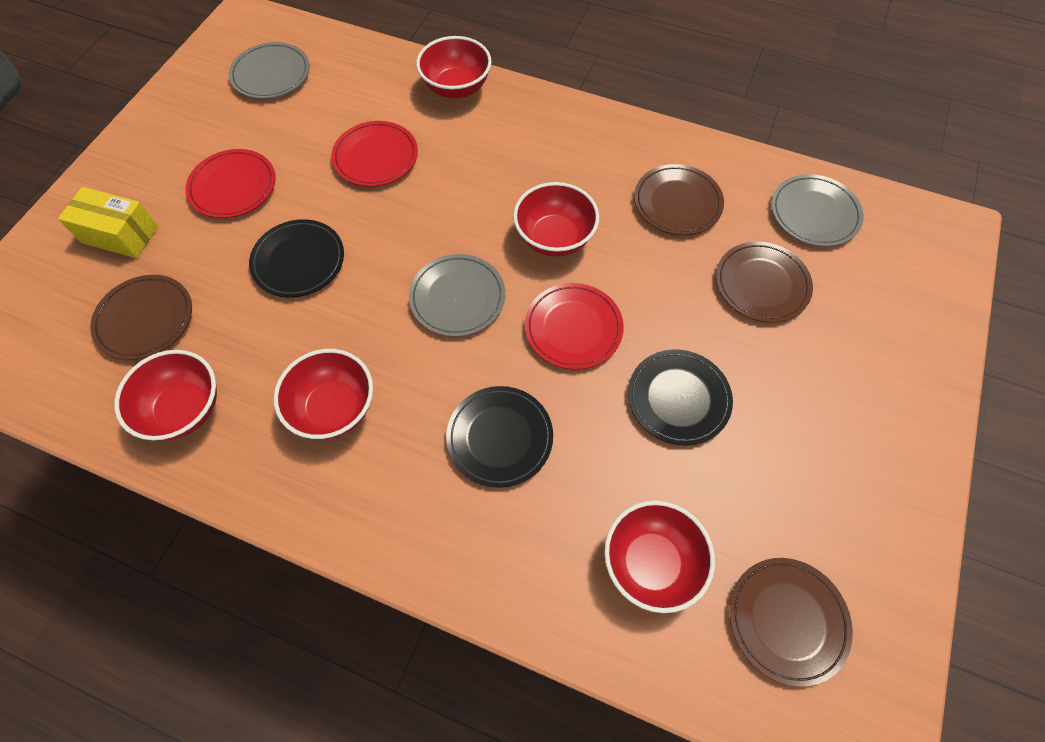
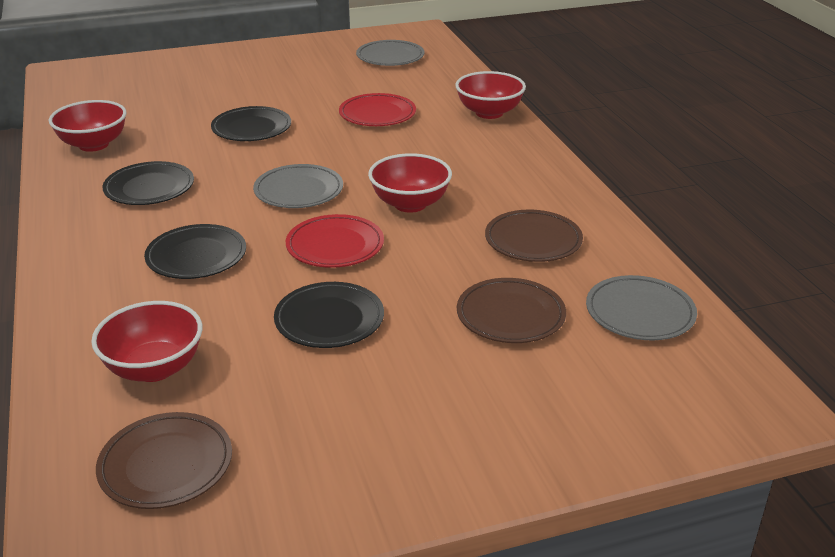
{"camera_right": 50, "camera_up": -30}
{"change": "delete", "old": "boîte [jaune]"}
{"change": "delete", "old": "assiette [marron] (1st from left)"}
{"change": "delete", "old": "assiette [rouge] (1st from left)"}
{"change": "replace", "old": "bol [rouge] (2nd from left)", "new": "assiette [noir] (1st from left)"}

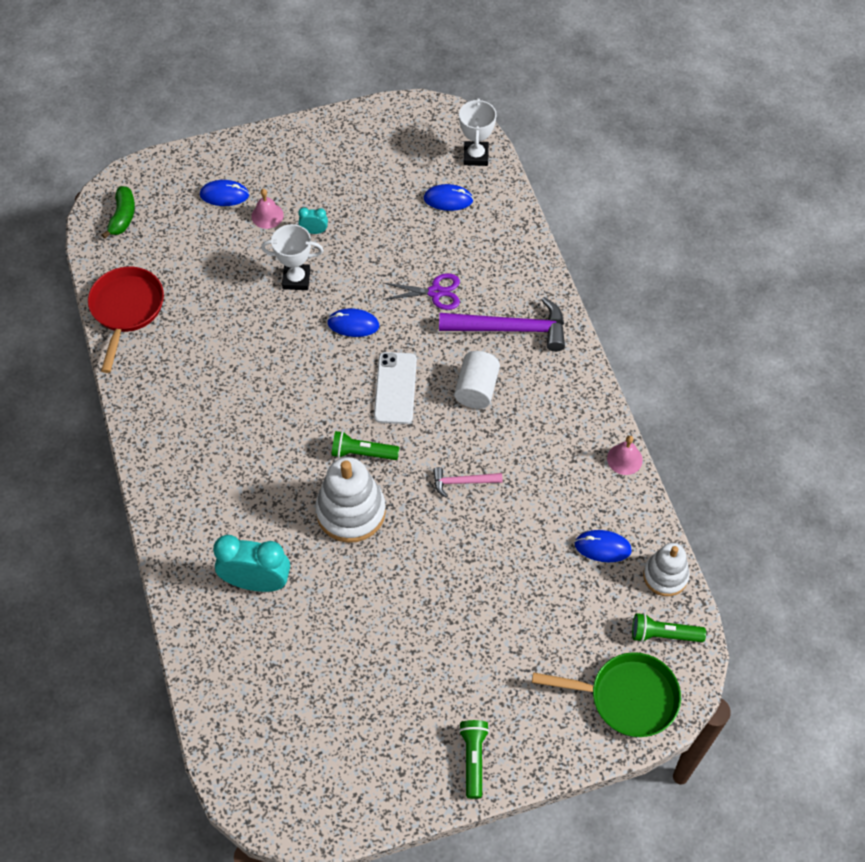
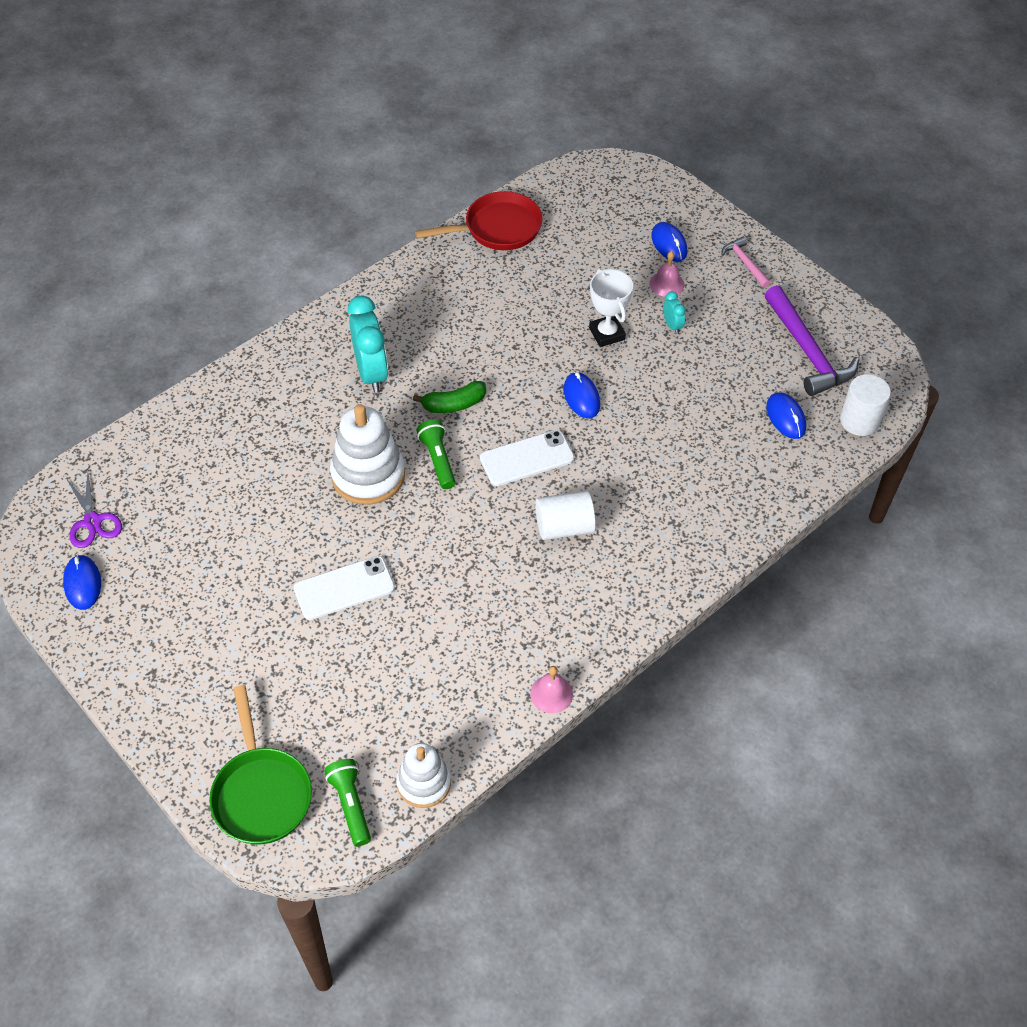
{"camera_right": 65, "camera_up": -5}
{"change": "delete", "old": "lampe de poche [vert] (2nd from left)"}
{"change": "insert", "new": "téléphone [blanc] (1st from left)"}
{"change": "move", "old": "banane [vert]"}
{"change": "move", "old": "réveil [turquoise] (1st from left)"}
{"change": "move", "old": "ciseaux [violet]"}
{"change": "move", "old": "marteau [rose]"}
{"change": "move", "old": "marteau [violet]"}
{"change": "move", "old": "souris [bleu] (4th from left in the first image)", "new": "souris [bleu] (1st from left)"}
{"change": "replace", "old": "trophée [blanc] (2nd from left)", "new": "cylindre [blanc] (2nd from left)"}

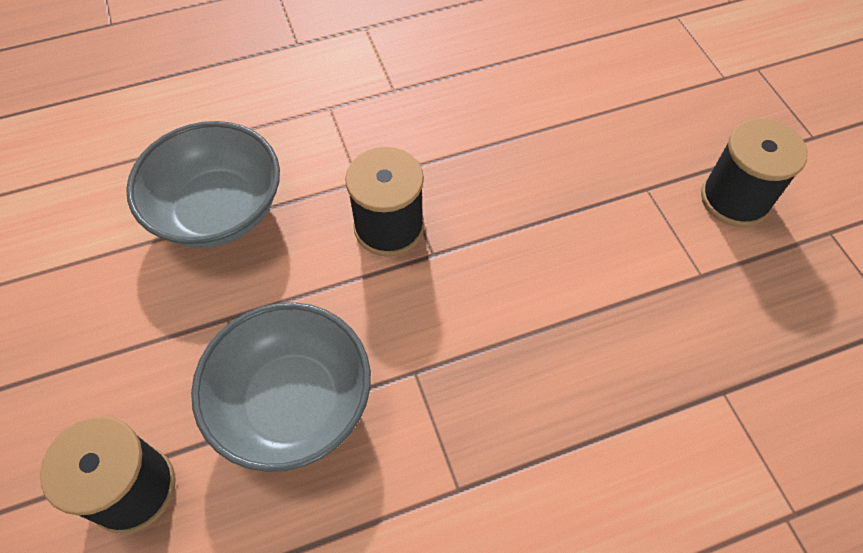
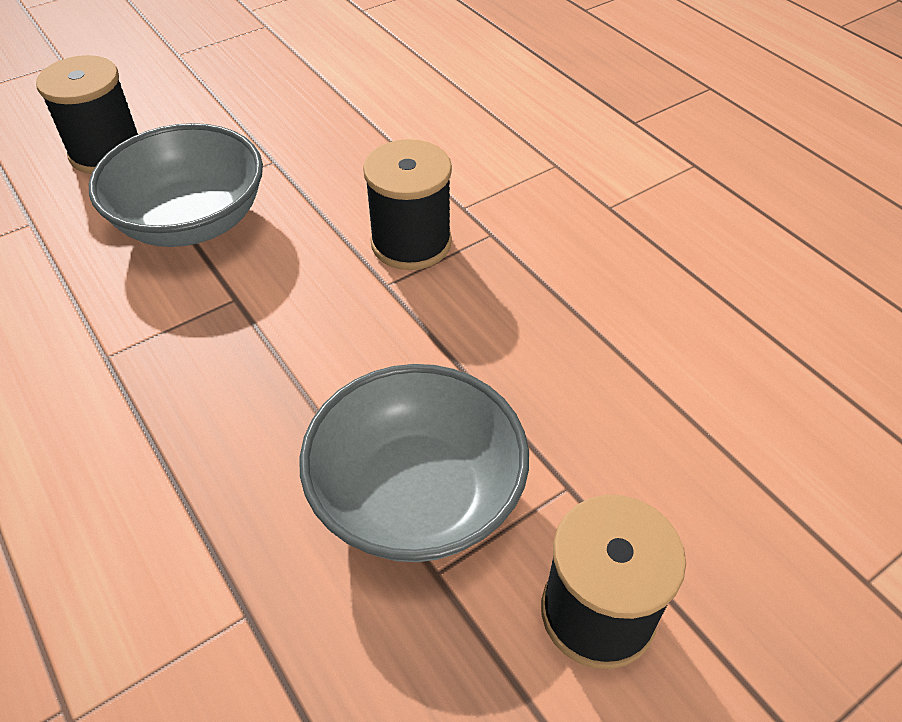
{"camera_right": 75, "camera_up": -10}
{"change": "move", "old": "bol [gris] (1st from left in the first image)", "new": "bol [gris] (2nd from left)"}

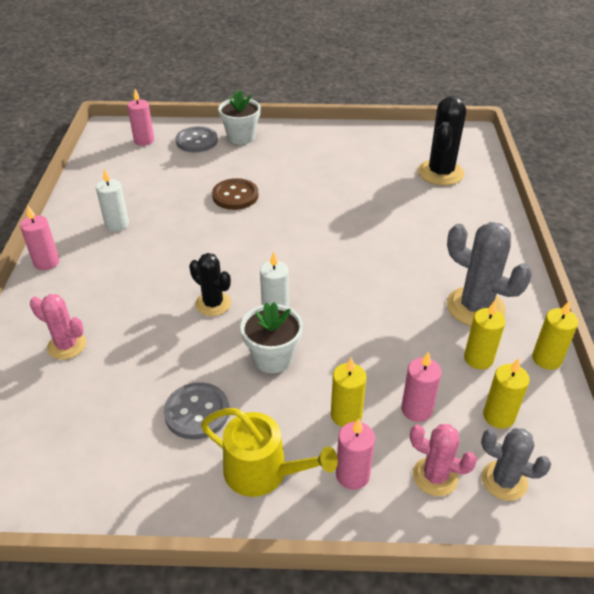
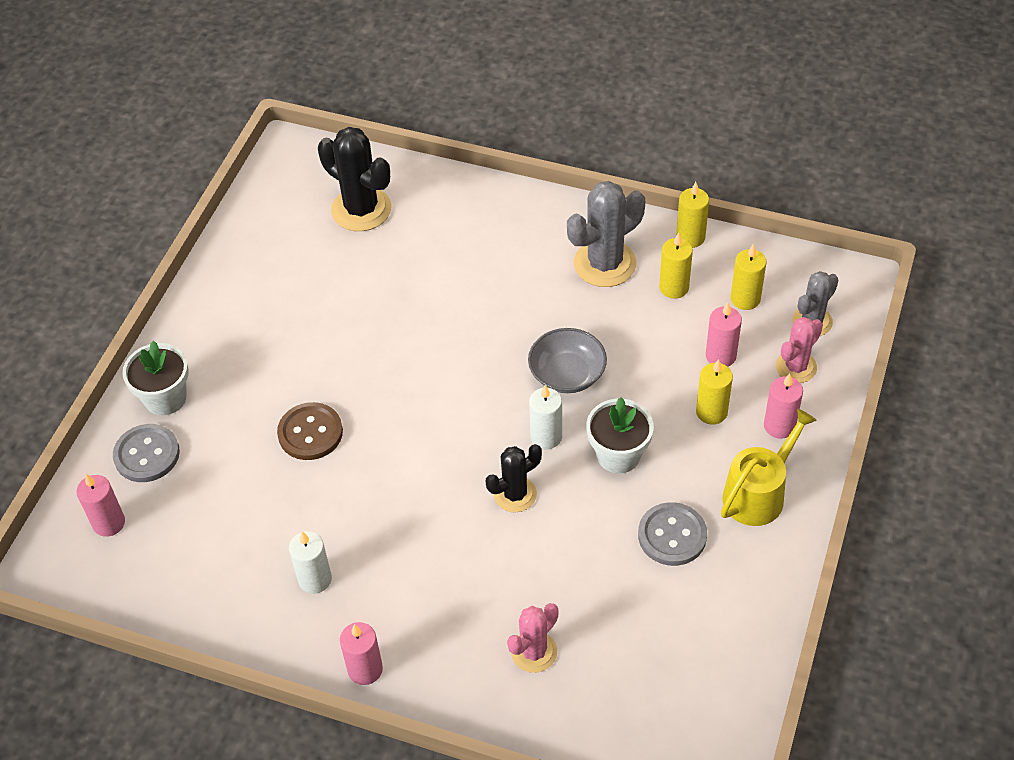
{"camera_right": -70, "camera_up": 10}
{"change": "insert", "new": "bol [gris]"}

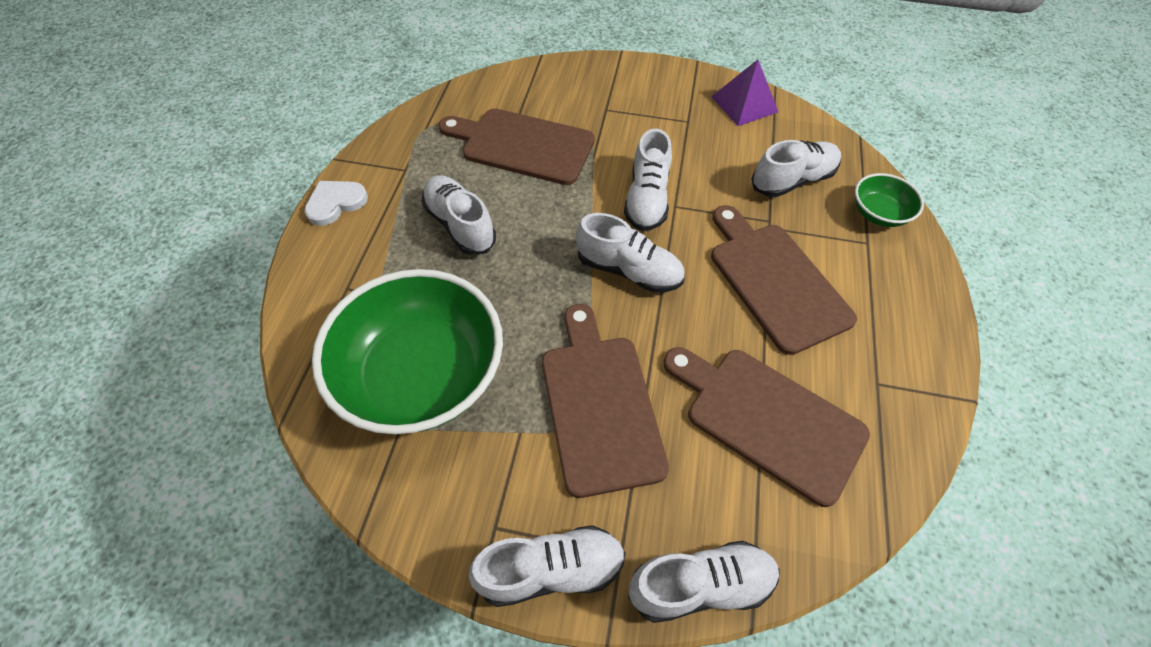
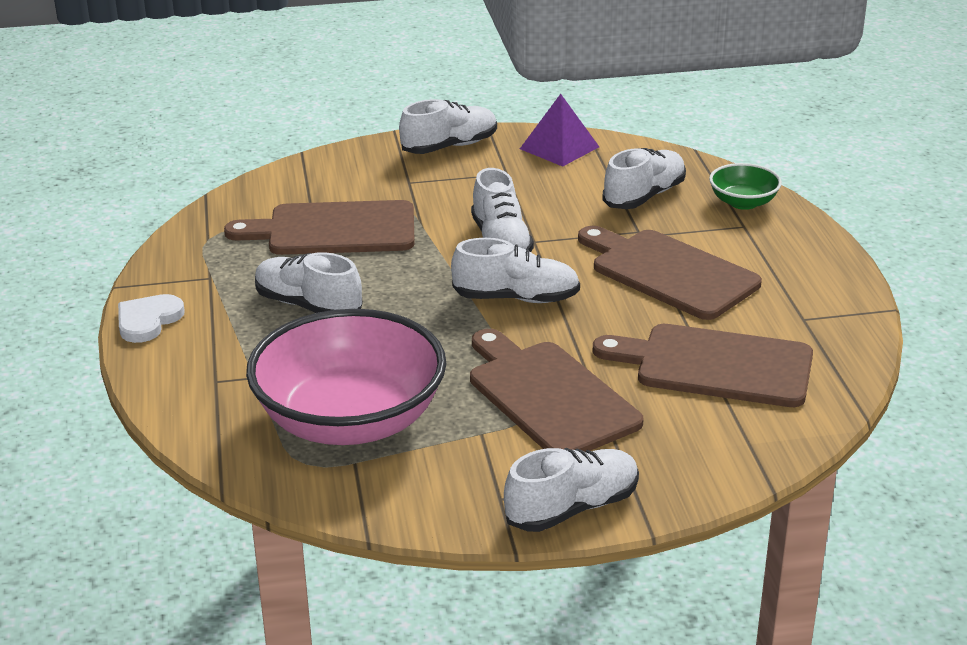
{"camera_right": -20, "camera_up": -25}
{"change": "move", "old": "chaussure [blanc] (5th from left in the first image)", "new": "chaussure [blanc] (2nd from left)"}
{"change": "recolor", "old": "bol [vert] (1st from left)", "new": "bol [rose]"}

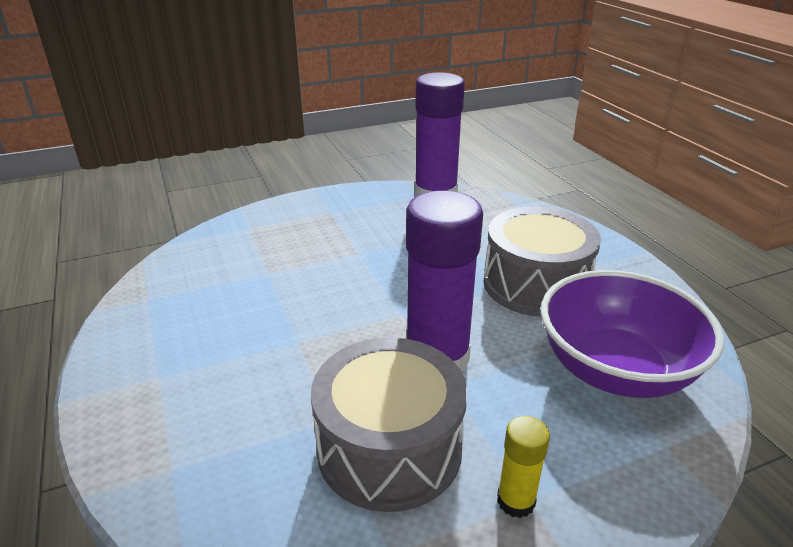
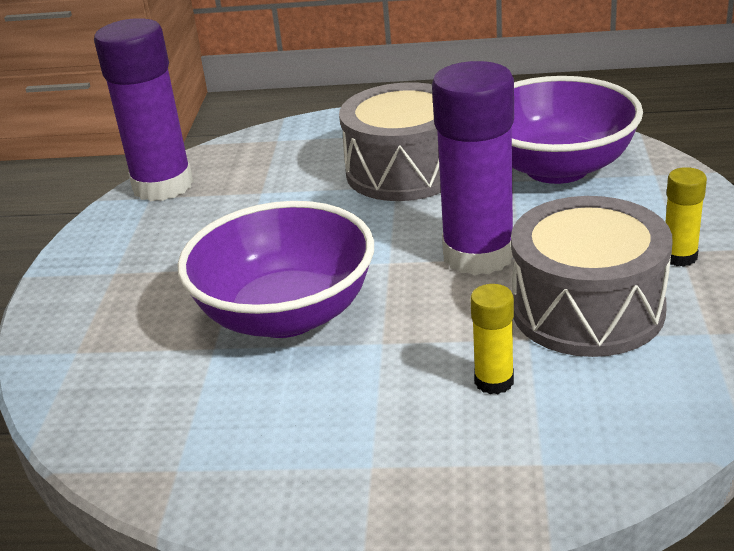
{"camera_right": -60, "camera_up": 0}
{"change": "insert", "new": "bol [violet] (1st from left)"}
{"change": "insert", "new": "bâton de colle [jaune] (1st from left)"}

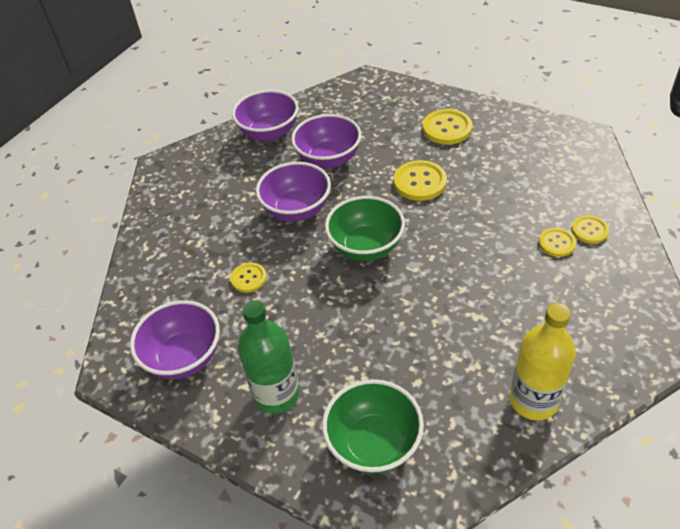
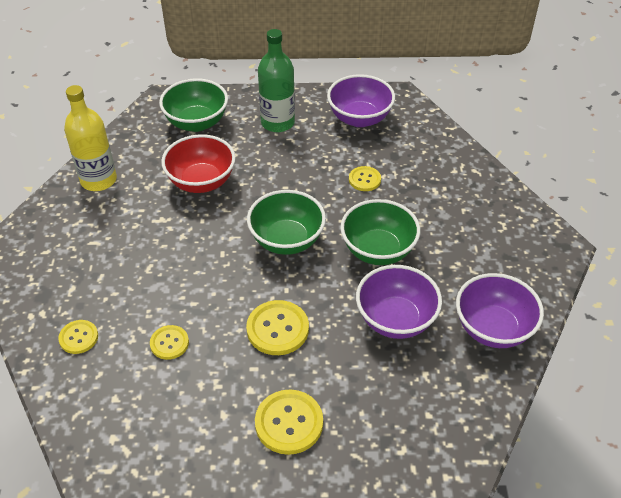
{"camera_right": 145, "camera_up": 0}
{"change": "insert", "new": "bol [rouge]"}
{"change": "move", "old": "bouton [jaune] (4th from left in the first image)", "new": "bouton [jaune] (2nd from left)"}
{"change": "recolor", "old": "bol [violet] (3rd from left)", "new": "bol [vert] (3rd from left)"}

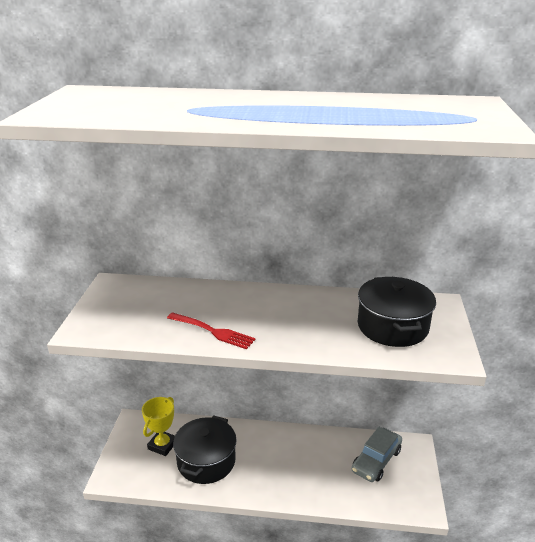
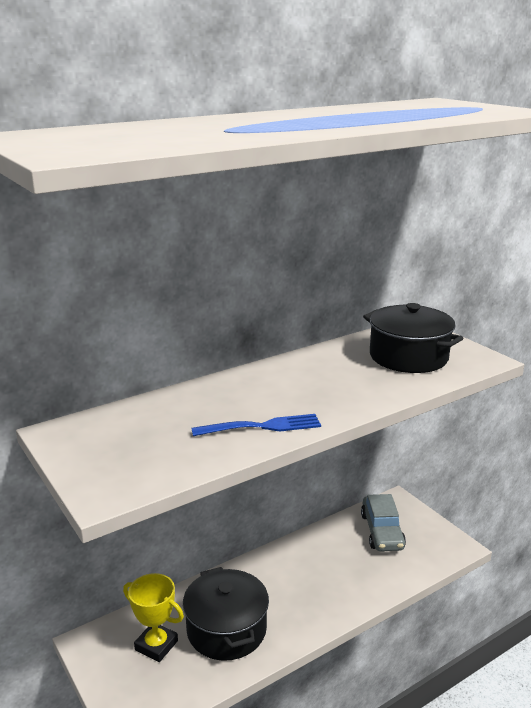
{"camera_right": -40, "camera_up": -5}
{"change": "recolor", "old": "fourchette [rouge]", "new": "fourchette [bleu]"}
{"change": "rotate", "old": "trophée [jaune]", "degrees": -45}

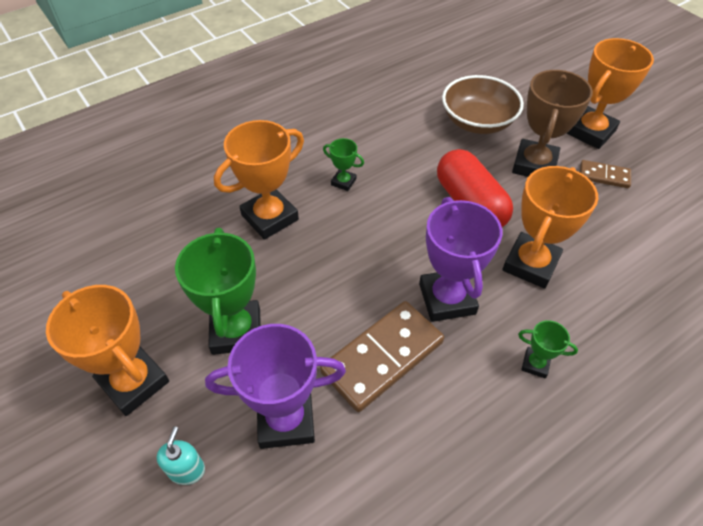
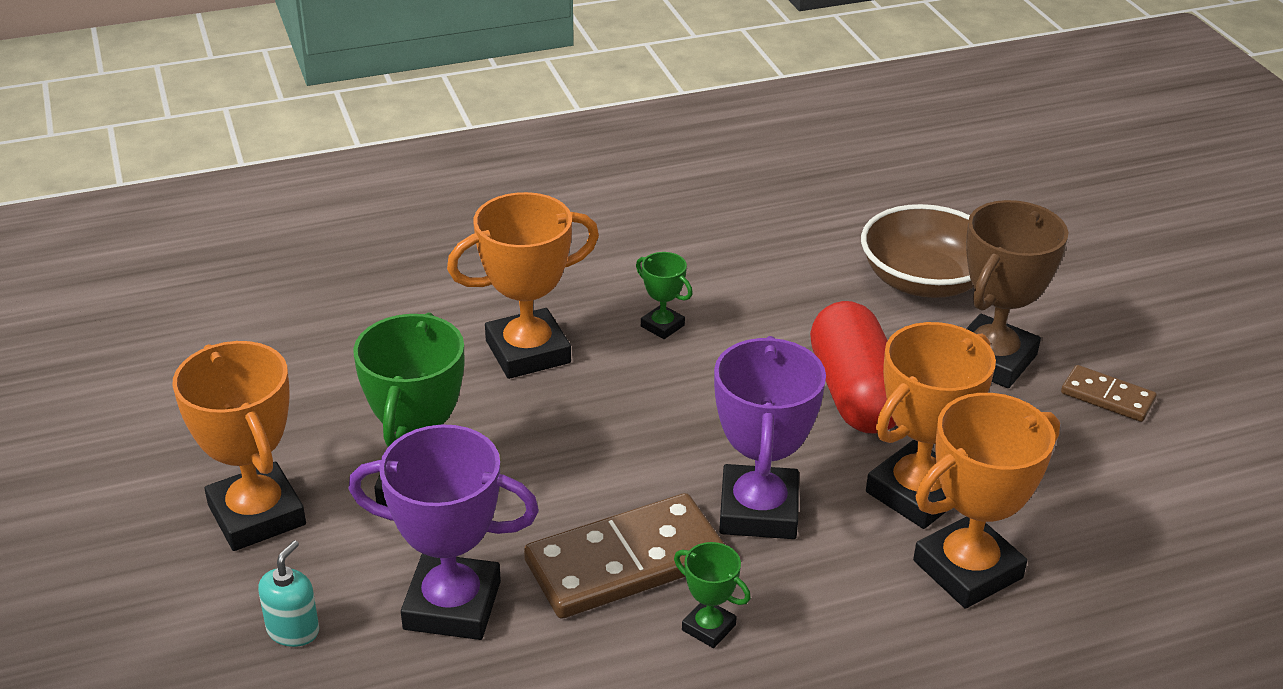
{"camera_right": 15, "camera_up": -15}
{"change": "move", "old": "trophée [vert] (3rd from left)"}
{"change": "move", "old": "trophée [orange] (4th from left)"}

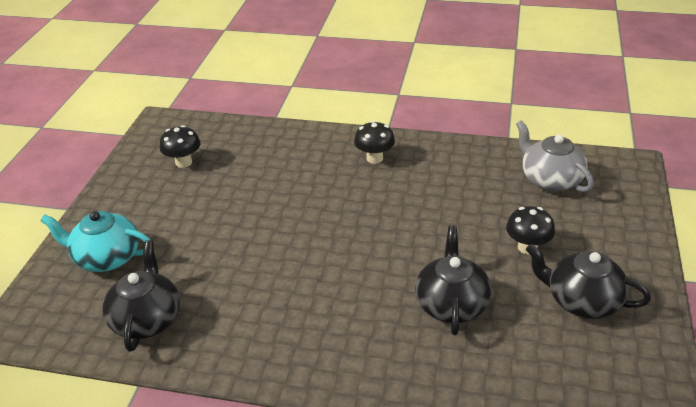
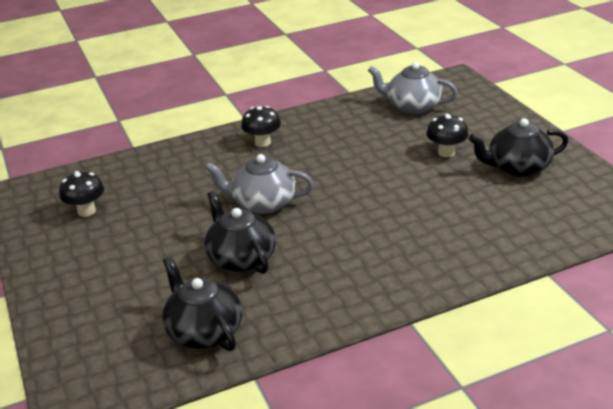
{"camera_right": -35, "camera_up": -5}
{"change": "delete", "old": "théière [turquoise]"}
{"change": "insert", "new": "théière [gris] (1st from left)"}
{"change": "move", "old": "théière [noir] (2nd from left)"}

